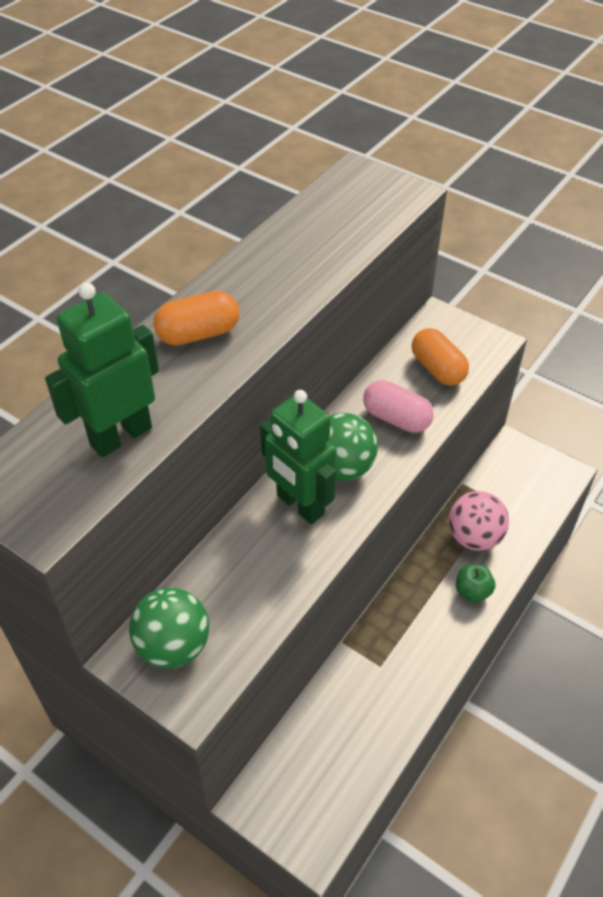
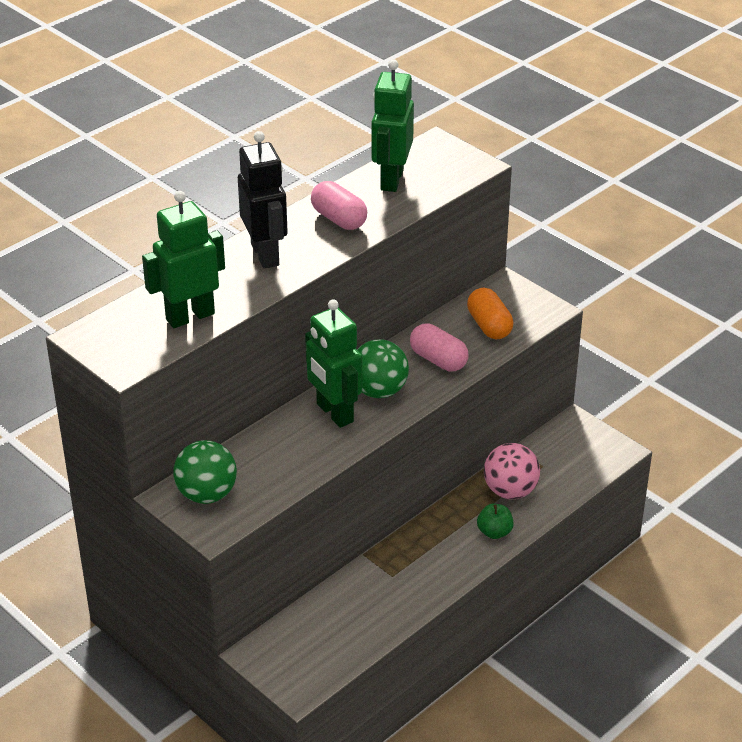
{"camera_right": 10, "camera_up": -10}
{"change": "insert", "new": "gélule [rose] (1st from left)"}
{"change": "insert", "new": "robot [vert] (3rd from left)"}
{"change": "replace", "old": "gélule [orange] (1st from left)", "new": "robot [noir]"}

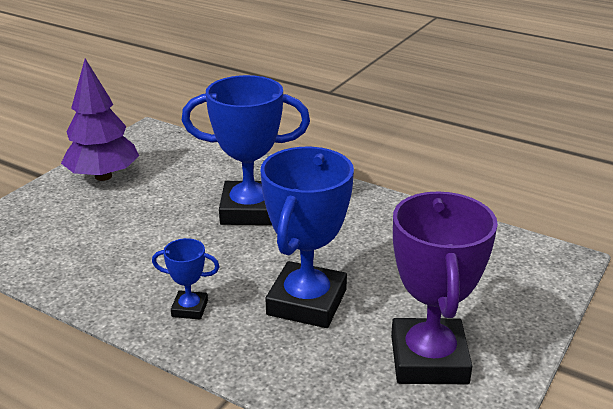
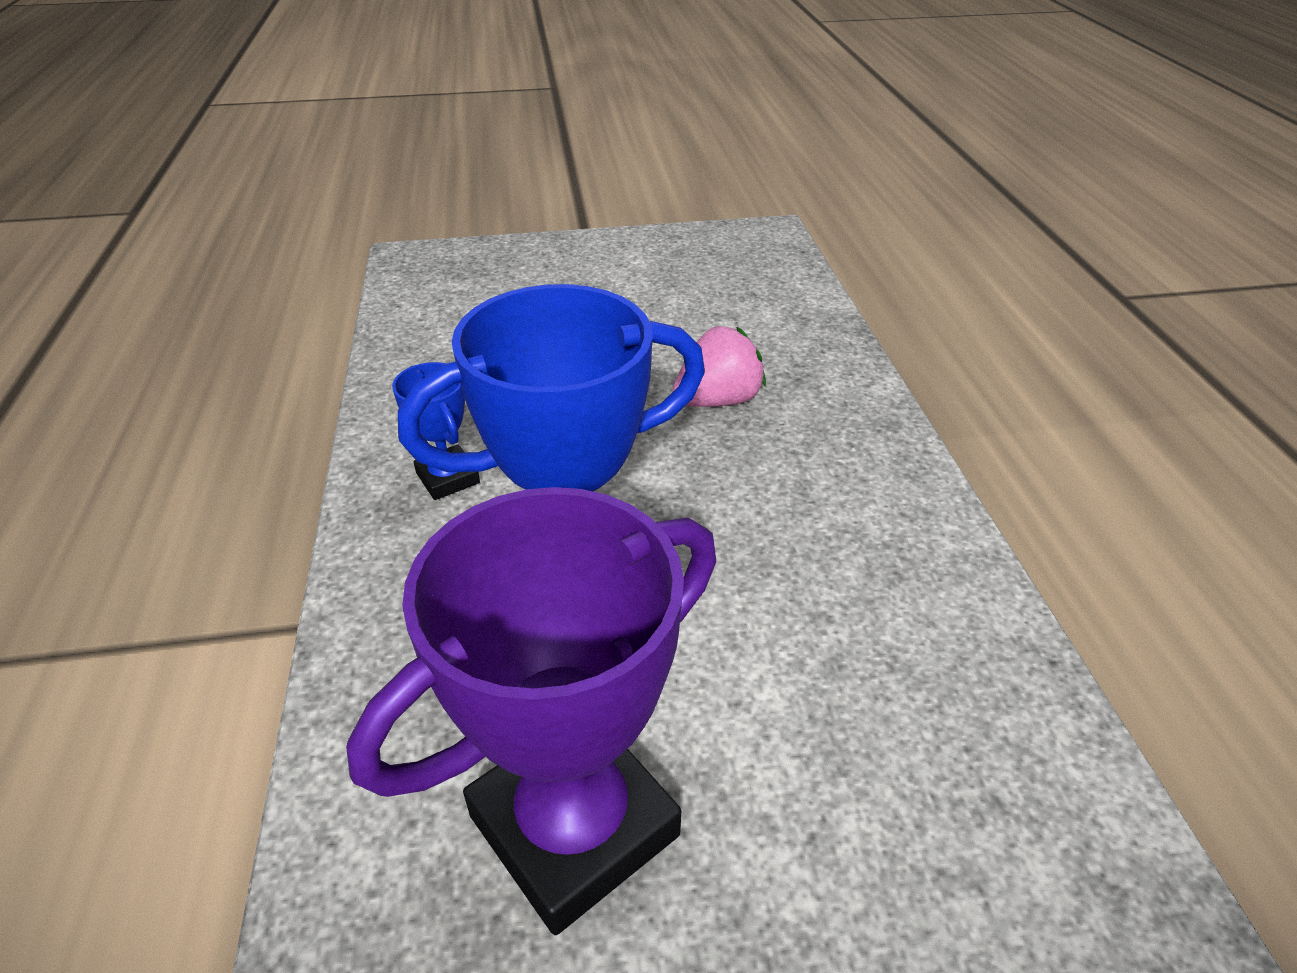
{"camera_right": 50, "camera_up": 10}
{"change": "delete", "old": "arbre [violet]"}
{"change": "replace", "old": "trophée [bleu] (2nd from left)", "new": "fraise [rose]"}

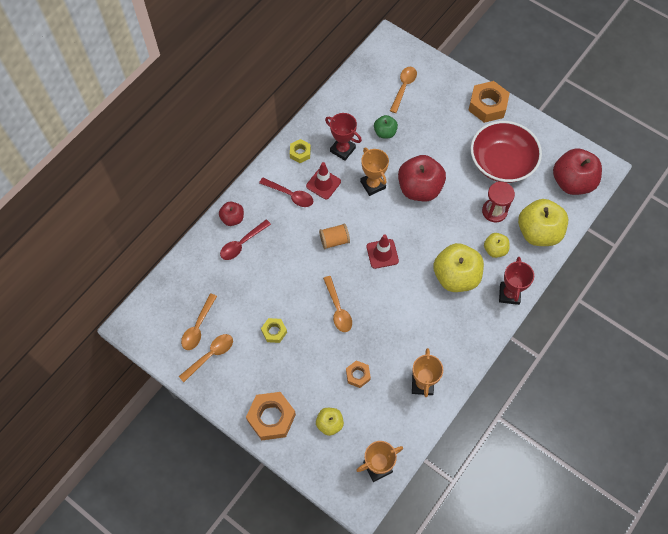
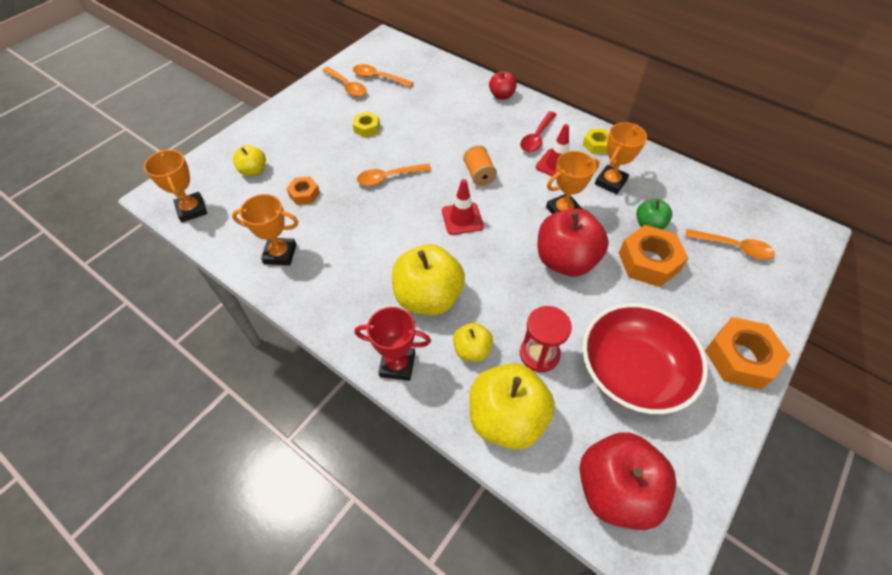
{"camera_right": 90, "camera_up": -10}
{"change": "delete", "old": "cuillère [rouge] (1st from left)"}
{"change": "move", "old": "écrou [orange] (1st from left in the first image)", "new": "écrou [orange] (2nd from left)"}
{"change": "recolor", "old": "trophée [rouge] (1st from left)", "new": "trophée [orange] (4th from left)"}

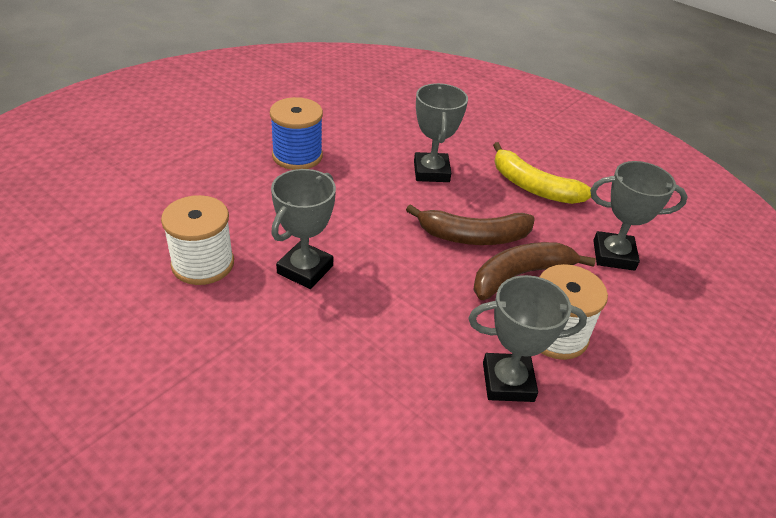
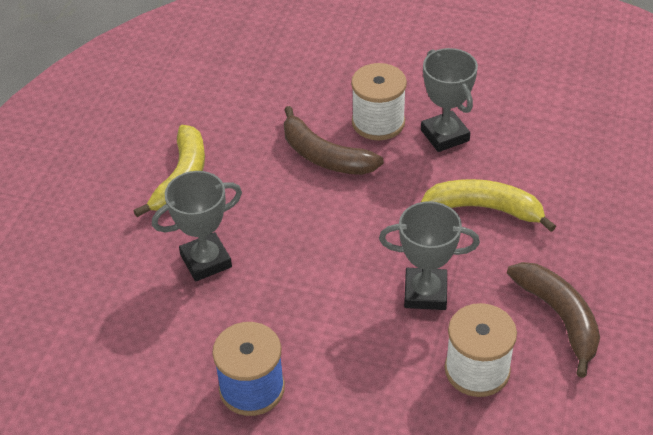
{"camera_right": -110, "camera_up": 5}
{"change": "delete", "old": "trophée [gris] (4th from left)"}
{"change": "insert", "new": "banane [jaune] (2nd from left)"}
{"change": "move", "old": "banane [marron] (1st from left in the first image)", "new": "banane [marron] (2nd from left)"}

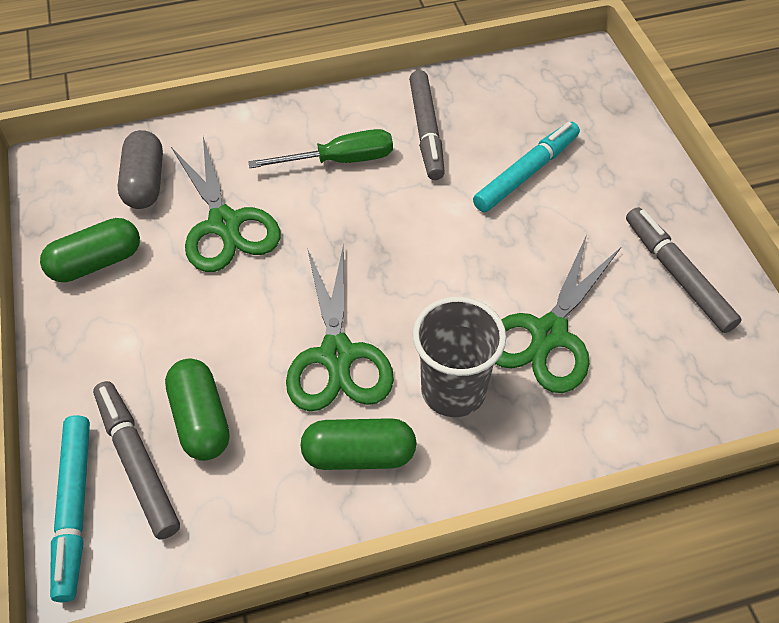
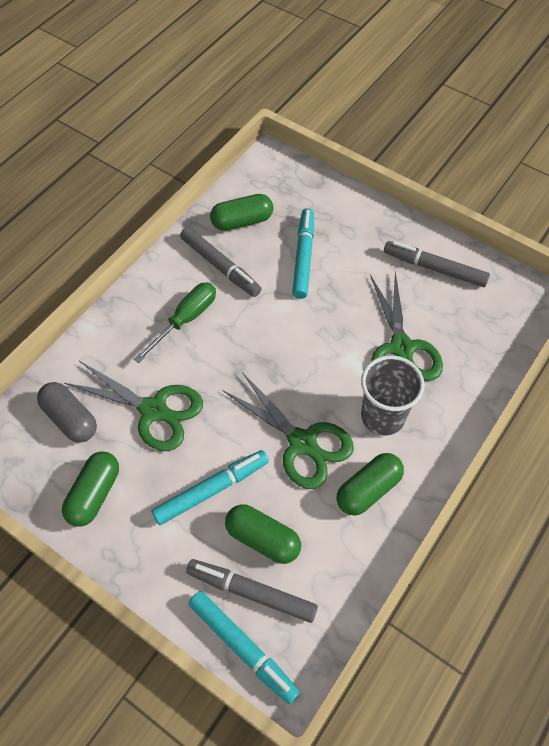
{"camera_right": -40, "camera_up": 5}
{"change": "insert", "new": "feutre [turquoise] (1st from left)"}
{"change": "insert", "new": "gélule [vert] (2nd from left)"}

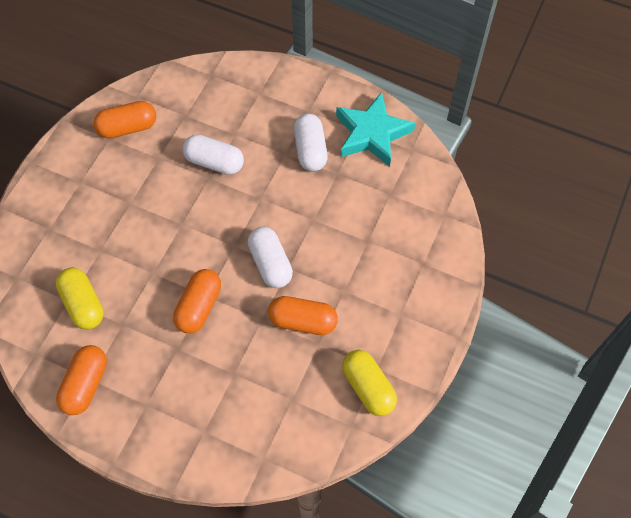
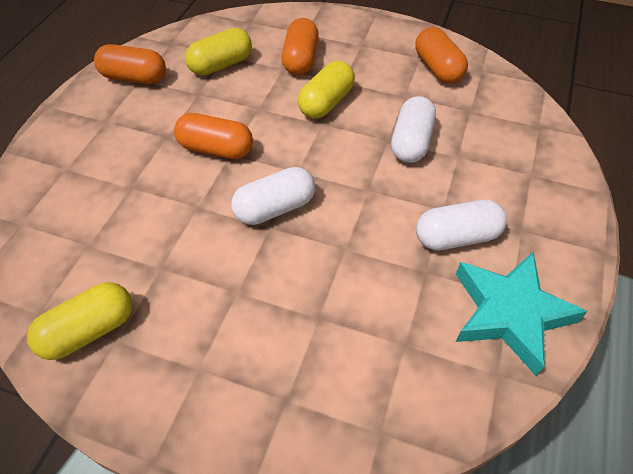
{"camera_right": 85, "camera_up": -10}
{"change": "insert", "new": "gélule [jaune] (3rd from left)"}
{"change": "move", "old": "gélule [orange] (4th from left in the first image)", "new": "gélule [orange] (3rd from left)"}

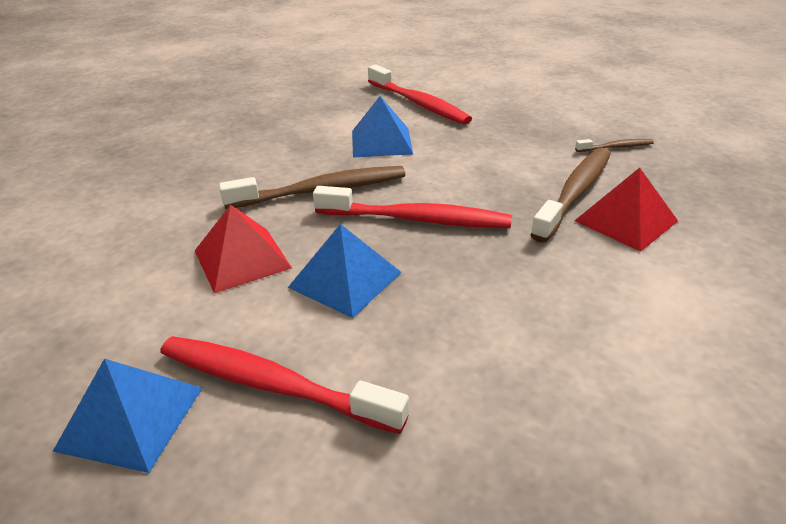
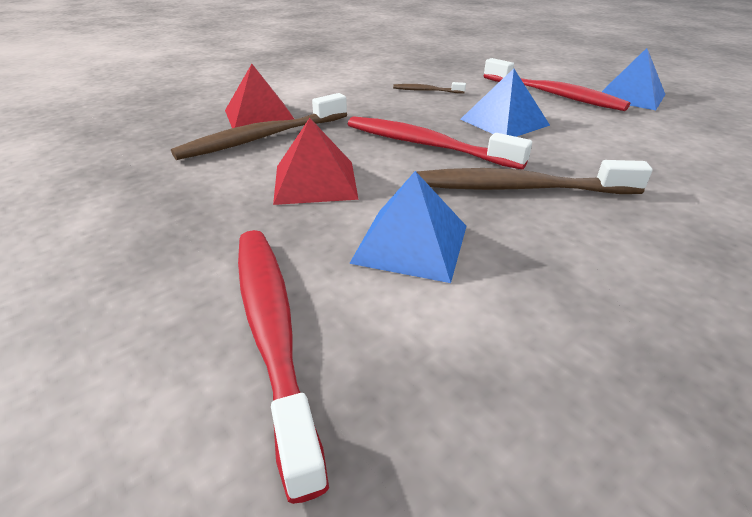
{"camera_right": -160, "camera_up": 0}
{"change": "move", "old": "pyramide [rouge] (1st from left in the first image)", "new": "pyramide [rouge] (2nd from left)"}
{"change": "move", "old": "brosse à dents [marron] (3rd from left in the first image)", "new": "brosse à dents [marron] (2nd from left)"}

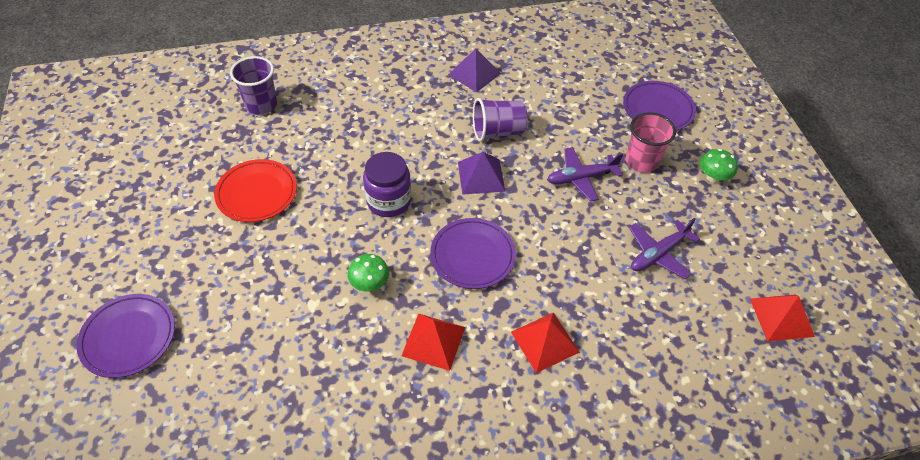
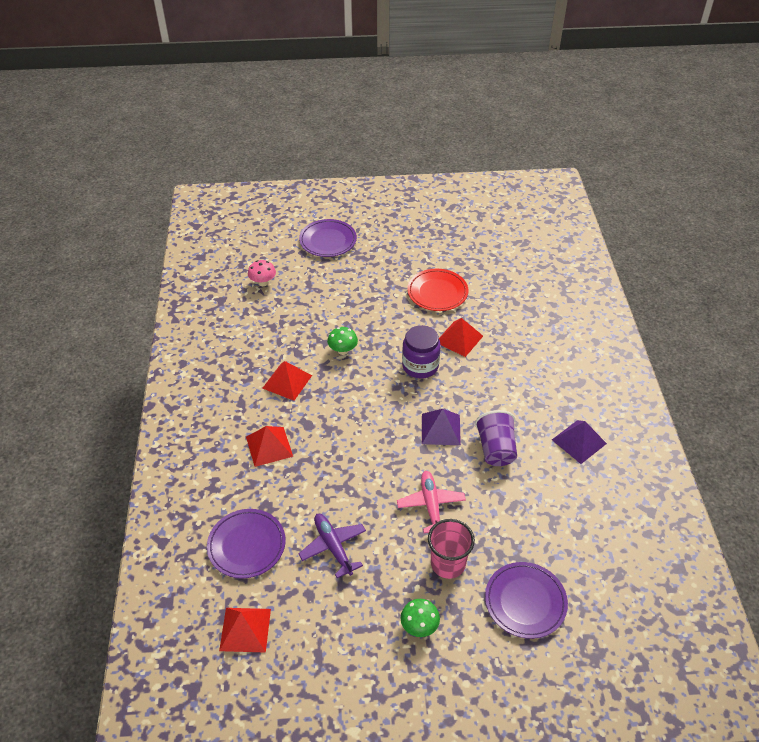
{"camera_right": 100, "camera_up": -5}
{"change": "delete", "old": "gobelet [violet] (1st from left)"}
{"change": "insert", "new": "champignon [rose]"}
{"change": "insert", "new": "pyramide [rouge] (4th from left)"}
{"change": "move", "old": "assiette [violet] (2nd from left in the first image)", "new": "assiette [violet] (1st from left)"}
{"change": "recolor", "old": "avion [violet] (1st from left)", "new": "avion [rose]"}

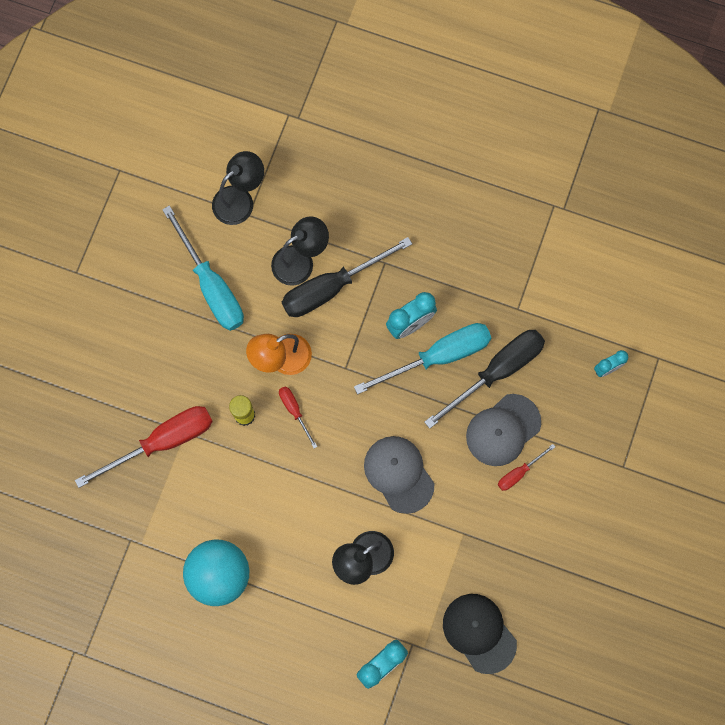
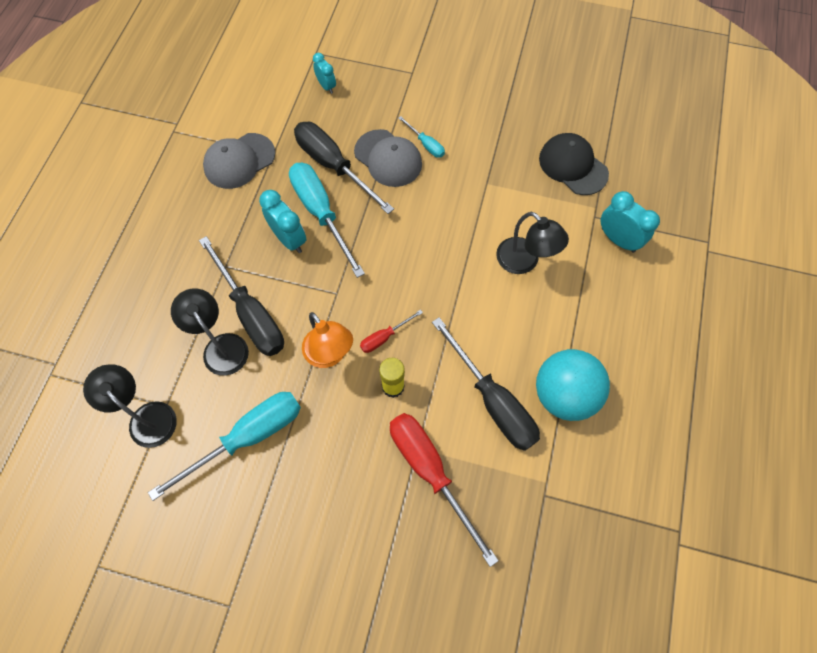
{"camera_right": -95, "camera_up": -10}
{"change": "insert", "new": "tournevis [noir] (3rd from left)"}
{"change": "move", "old": "casquette [gris] (1st from left)"}
{"change": "recolor", "old": "tournevis [rouge] (3rd from left)", "new": "tournevis [turquoise] (3rd from left)"}
{"change": "rotate", "old": "casquette [noir]", "degrees": 90}

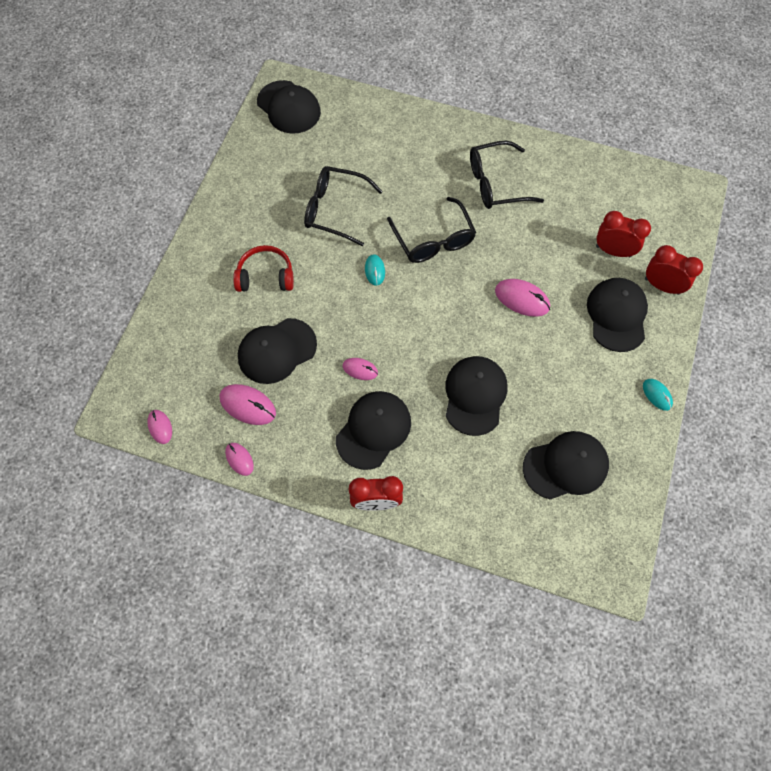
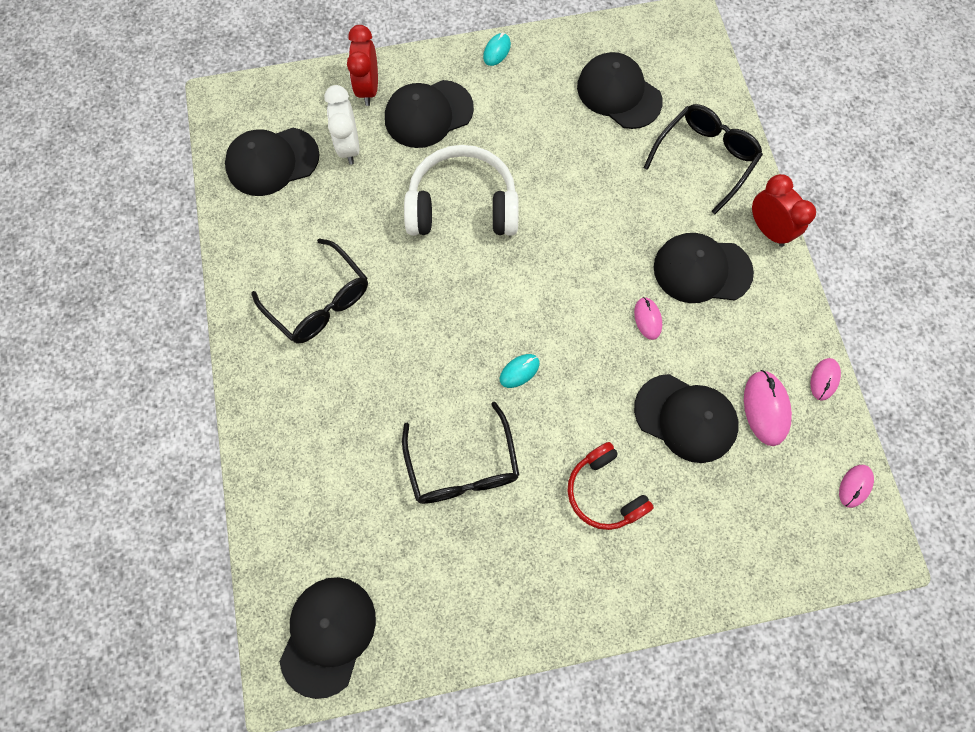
{"camera_right": -120, "camera_up": 5}
{"change": "move", "old": "lunettes [noir] (2nd from left in the first image)", "new": "lunettes [noir] (3rd from left)"}
{"change": "move", "old": "casquette [noir] (4th from left in the first image)", "new": "casquette [noir] (1st from left)"}
{"change": "replace", "old": "souris [rose] (5th from left)", "new": "casque audio [blanc]"}
{"change": "recolor", "old": "réveil [rouge] (2nd from left)", "new": "réveil [blanc]"}

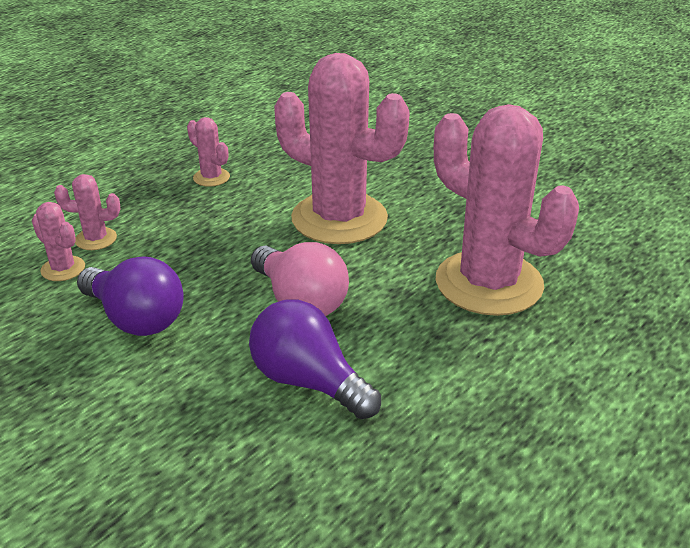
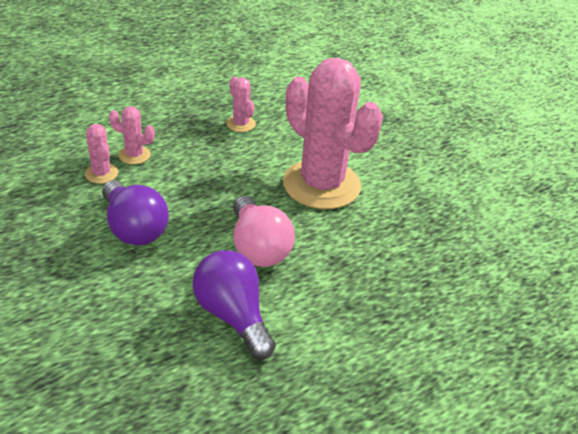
{"camera_right": 15, "camera_up": 5}
{"change": "delete", "old": "cactus [rose] (5th from left)"}

